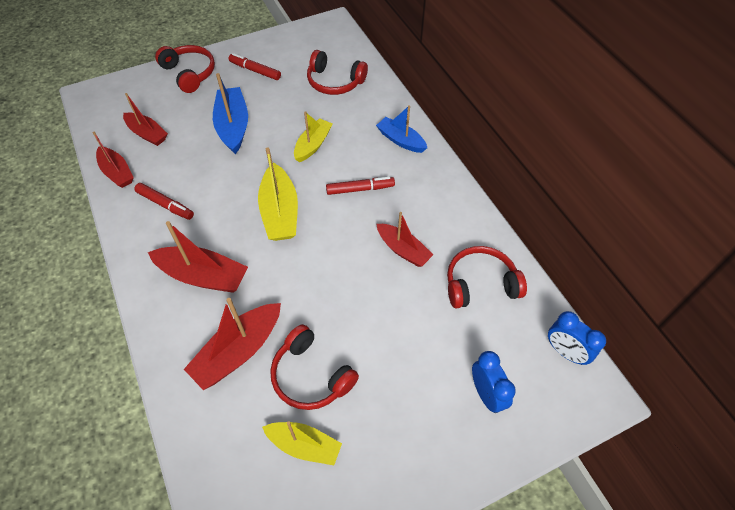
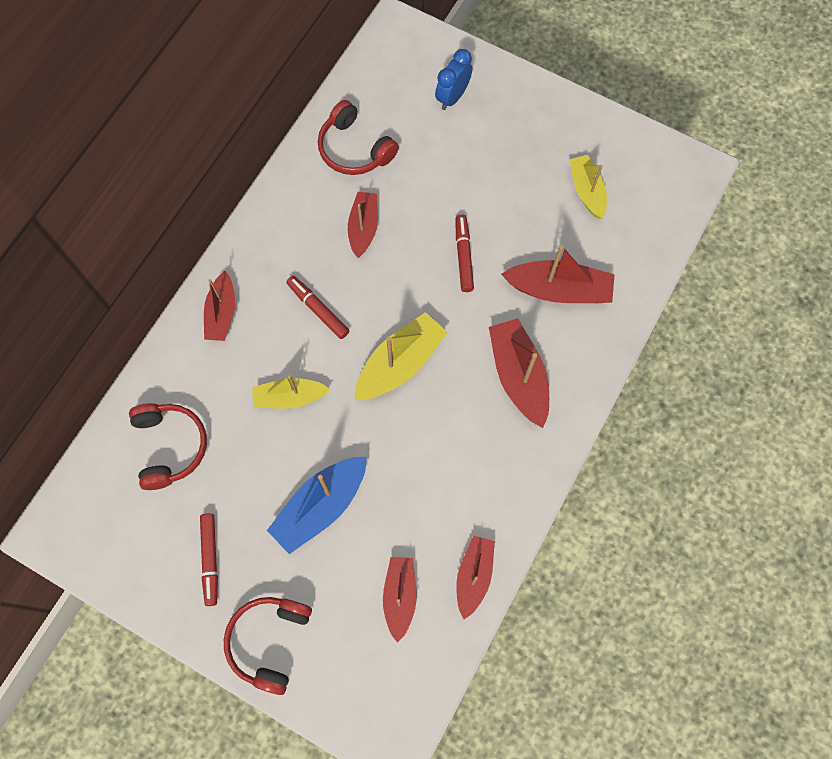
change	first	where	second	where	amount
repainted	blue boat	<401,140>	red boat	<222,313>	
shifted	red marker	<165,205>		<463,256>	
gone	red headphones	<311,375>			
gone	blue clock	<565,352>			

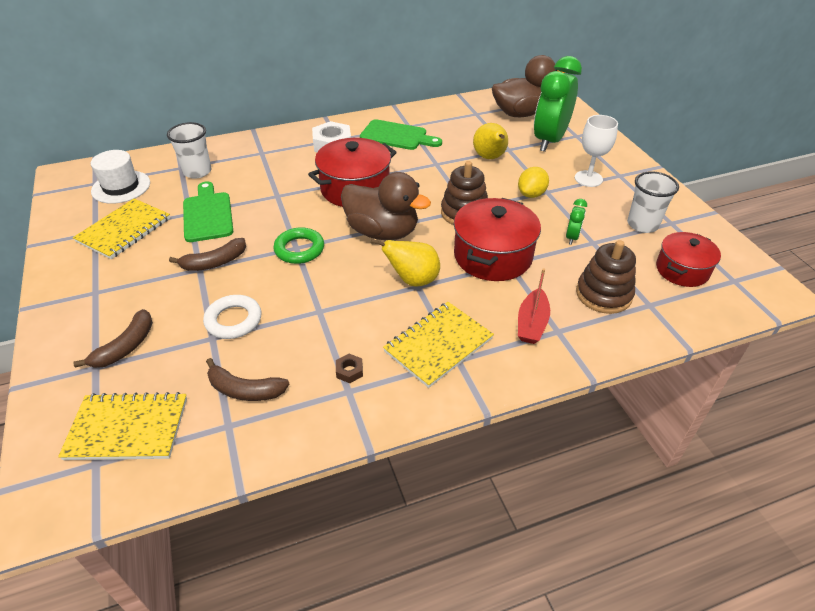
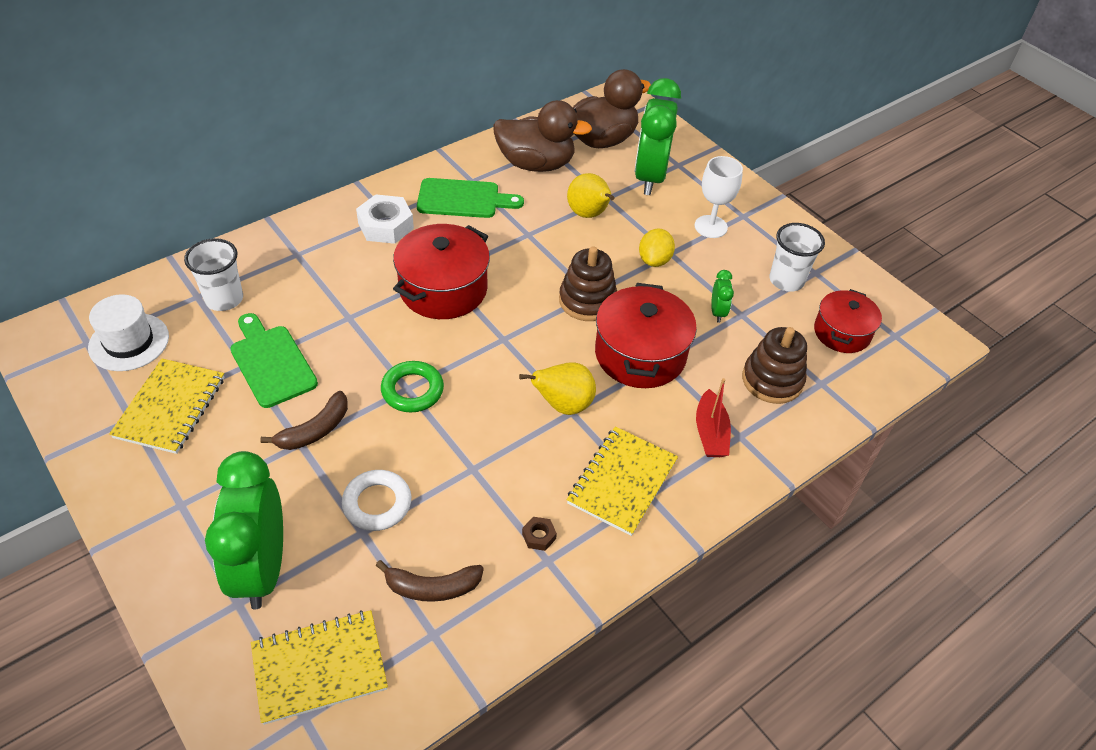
change	first	where	second	where	amount
swapped	brown banana	<126,347>	green clock	<262,568>	
shifted	brown duck	<382,232>		<536,164>	

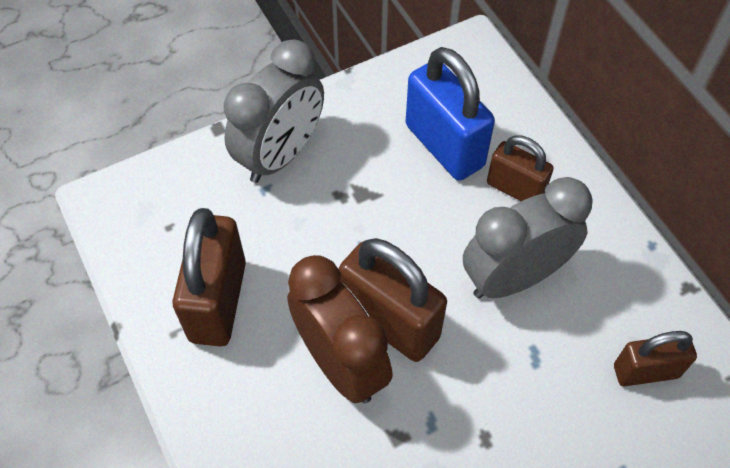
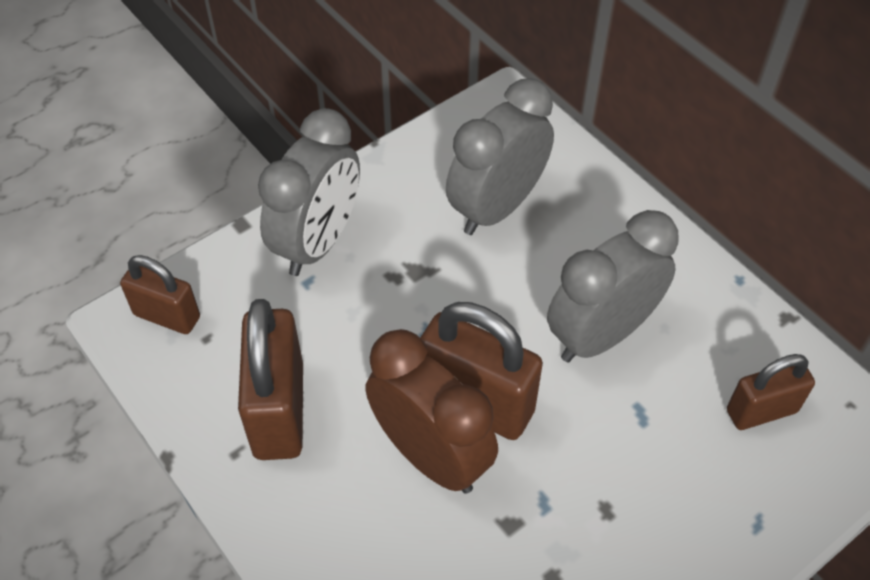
change	first	where	second	where	amount
shifted	brown padlock	<515,188>		<167,316>	
swapped	blue padlock	<444,145>	grey clock	<497,208>	

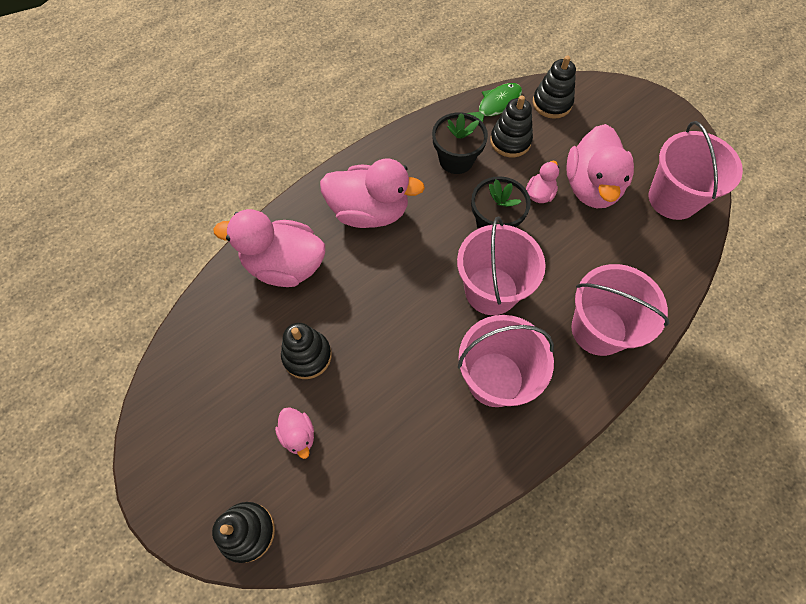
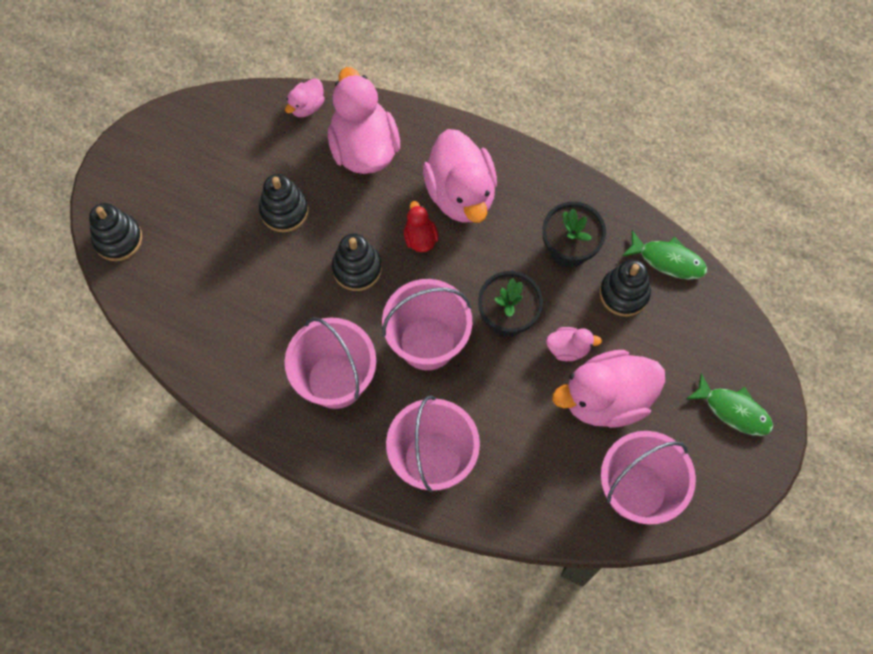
change	first	where	second	where	amount
shifted	pink duck	<298,435>		<306,106>	
shifted	black stacking toy	<552,103>		<357,268>	
new			red duck	<420,237>	
new			green fish	<733,410>	

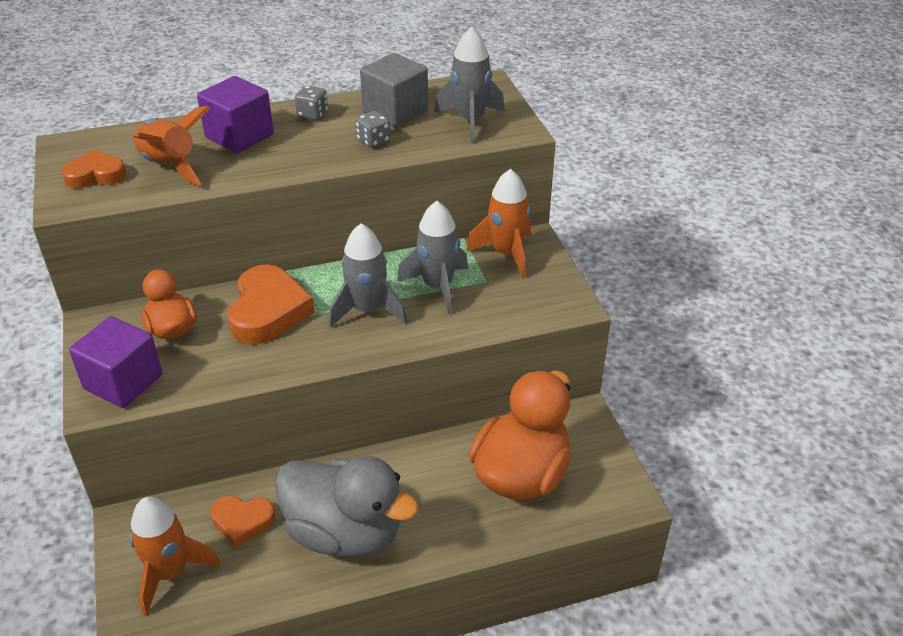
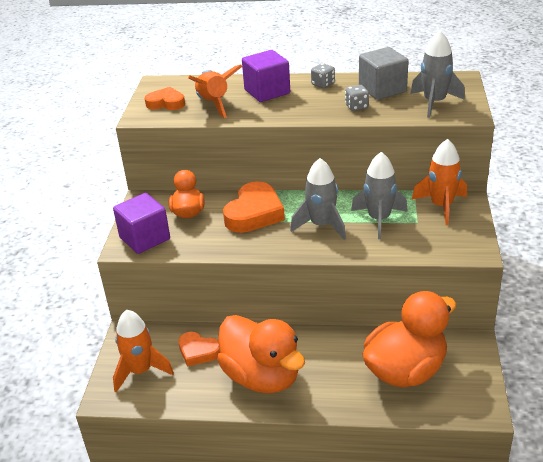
change	first	where	second	where	amount
repainted	grey duck	<345,533>	orange duck	<262,377>	

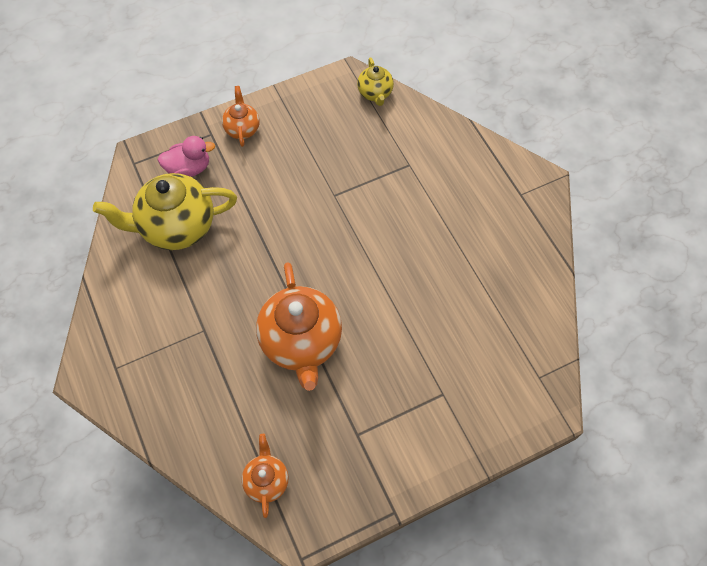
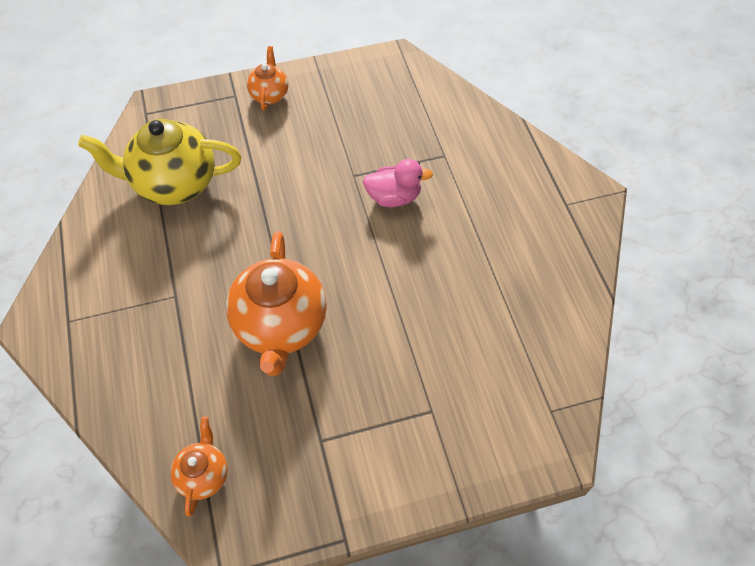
change	first	where	second	where	amount
shifted	pink duck	<189,168>		<394,197>	
gone	yellow teapot	<375,93>			

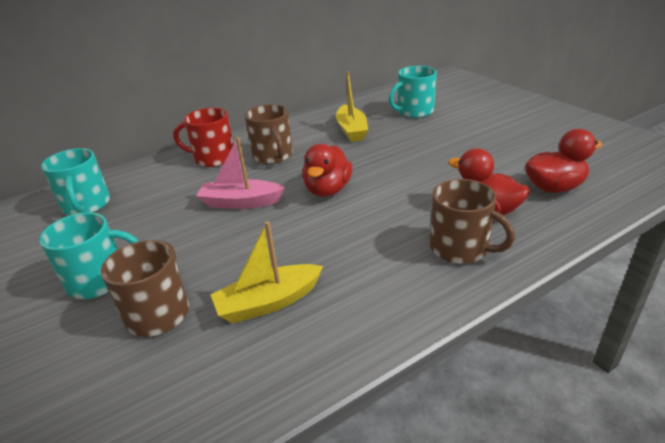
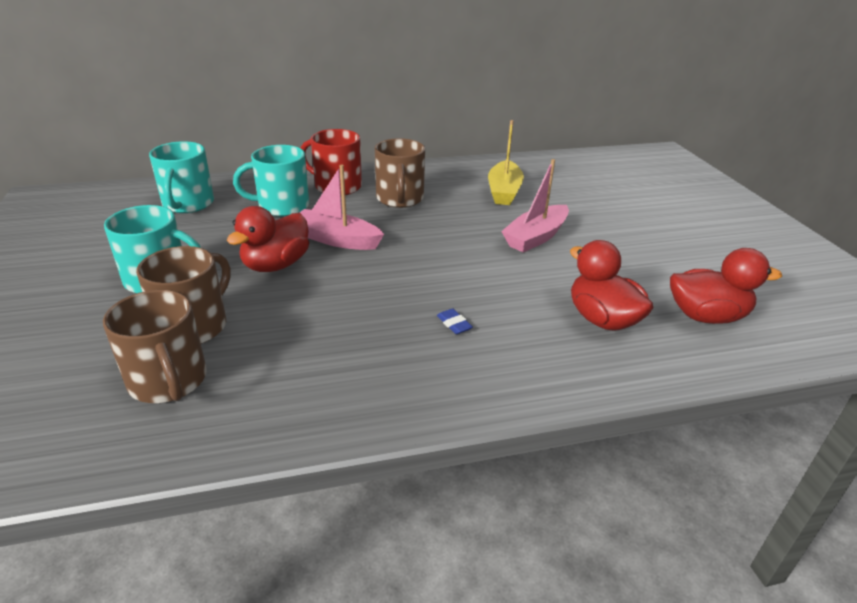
change	first	where	second	where	amount
shifted	brown mug	<460,248>		<168,381>	
shifted	red duck	<327,190>		<276,265>	
shifted	turquoise mug	<414,111>		<282,206>	
new			blue eraser	<454,324>	
new			pink boat	<536,237>	
gone	yellow boat	<268,302>			

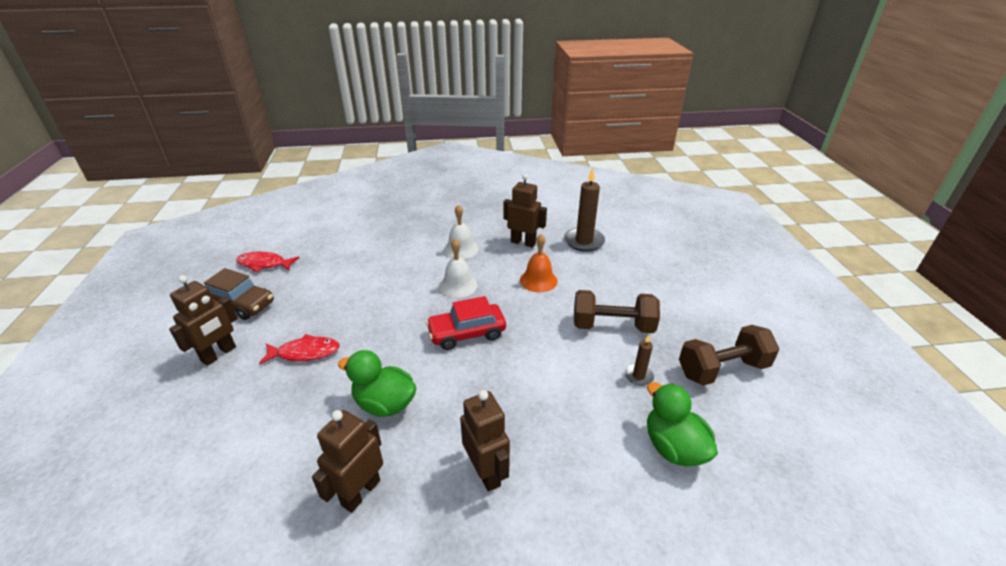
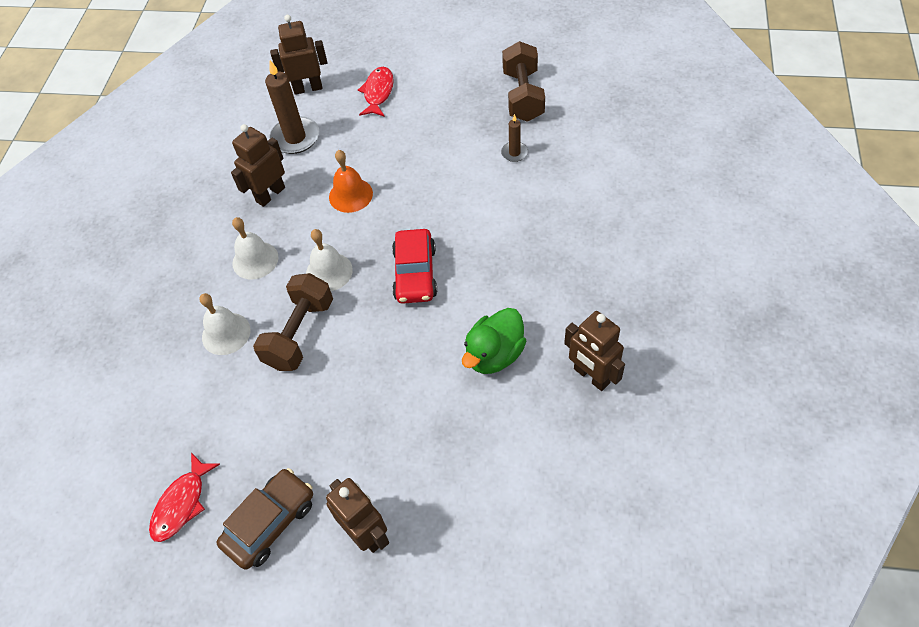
change	first	where	second	where	amount
new			white bell	<226,333>	
shifted	brown dumbbell	<612,326>		<300,333>	
shifted	brown robot	<486,472>		<308,88>	
shifted	red fish	<305,353>		<378,92>	
gone	green duck	<673,447>			

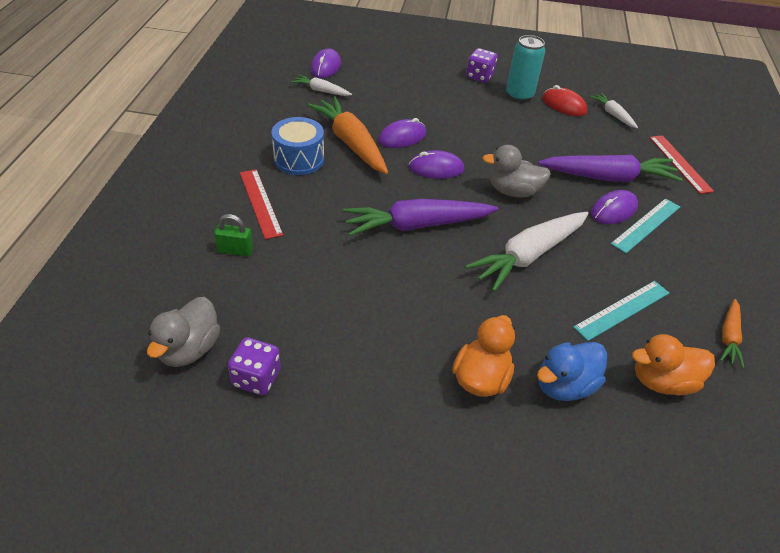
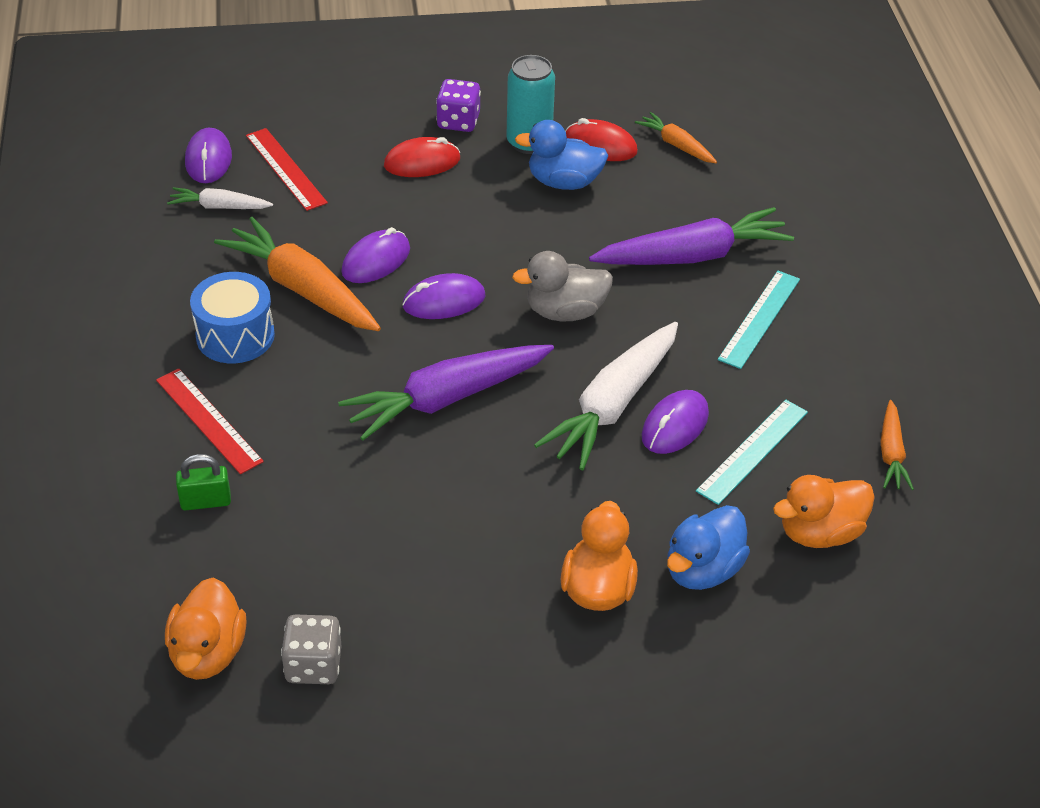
change	first	where	second	where	amount
repainted	grey duck	<189,349>	orange duck	<208,653>	
shifted	red ruler	<680,163>		<285,169>	
repainted	purple dice	<256,378>	grey dice	<313,665>	
new			red mouse	<422,162>	
new			blue duck	<564,182>	
repainted	white carrot	<613,114>	orange carrot	<676,145>	
shifted	purple mouse	<613,210>		<675,425>	

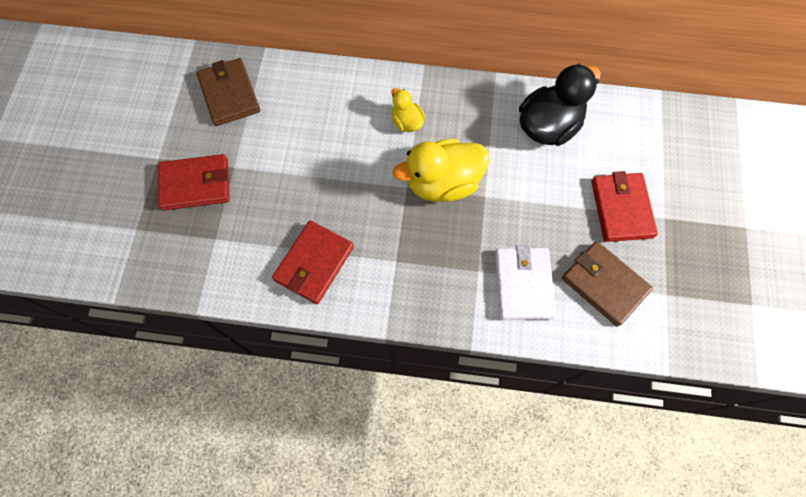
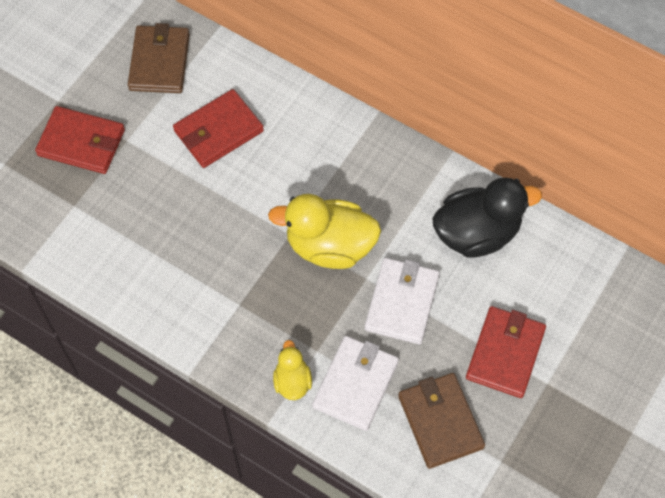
change	first	where	second	where	amount
shifted	red wallet	<314,263>		<218,131>	
shifted	yellow duck	<407,122>		<292,381>	
new			white wallet	<402,302>	

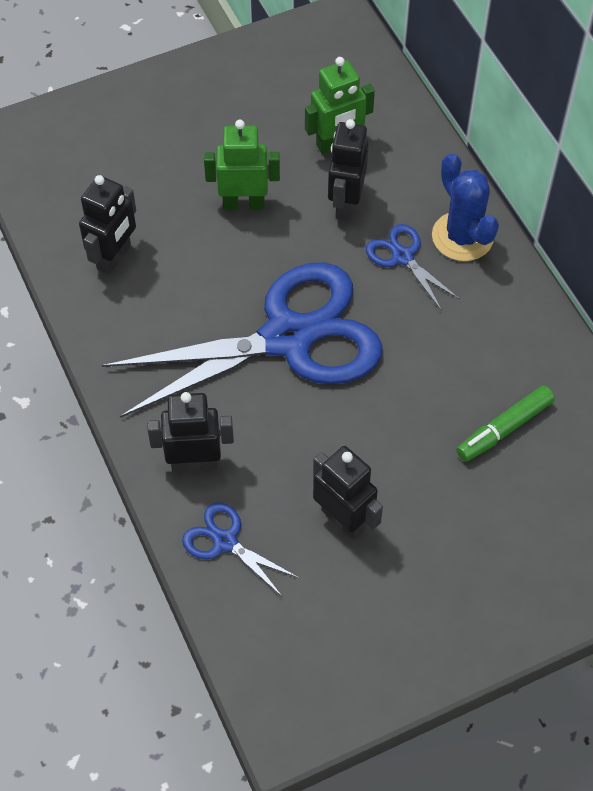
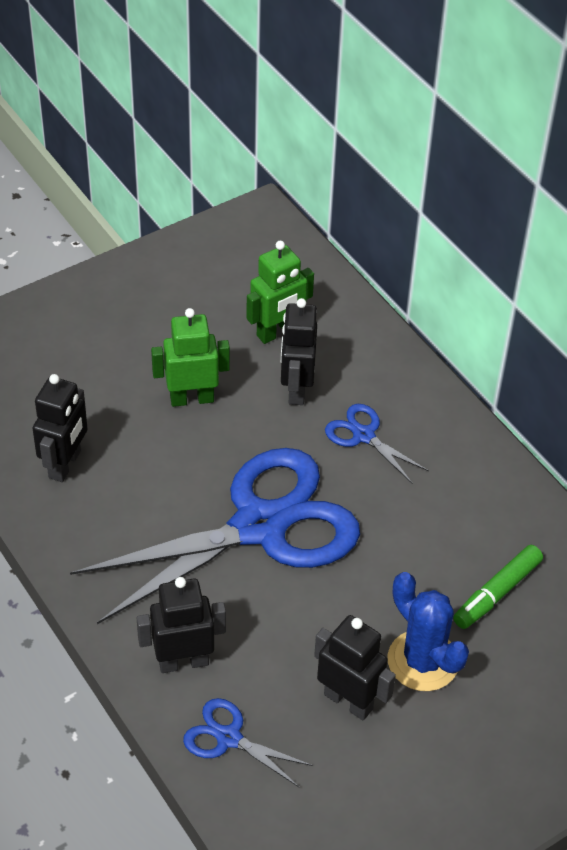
change	first	where	second	where	amount
shifted	blue cactus	<462,236>		<423,661>	

